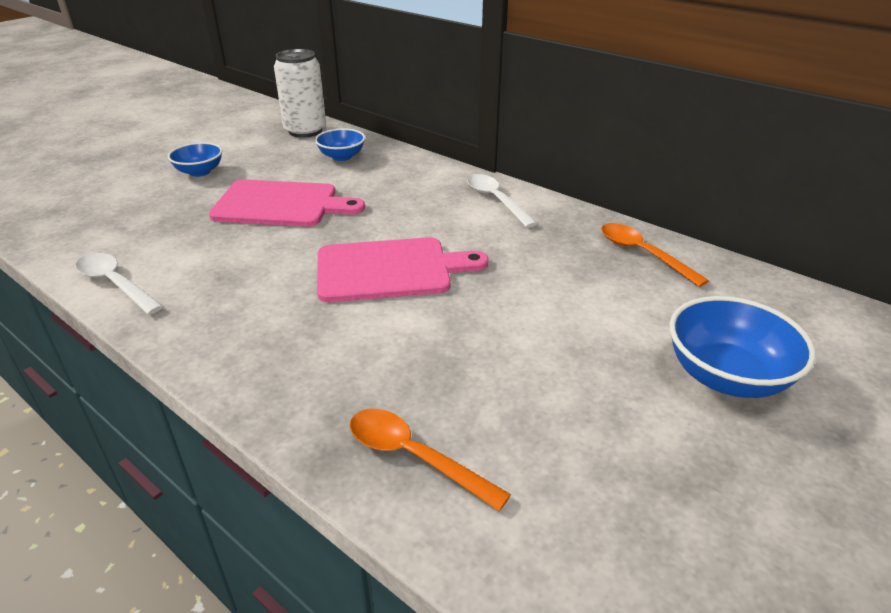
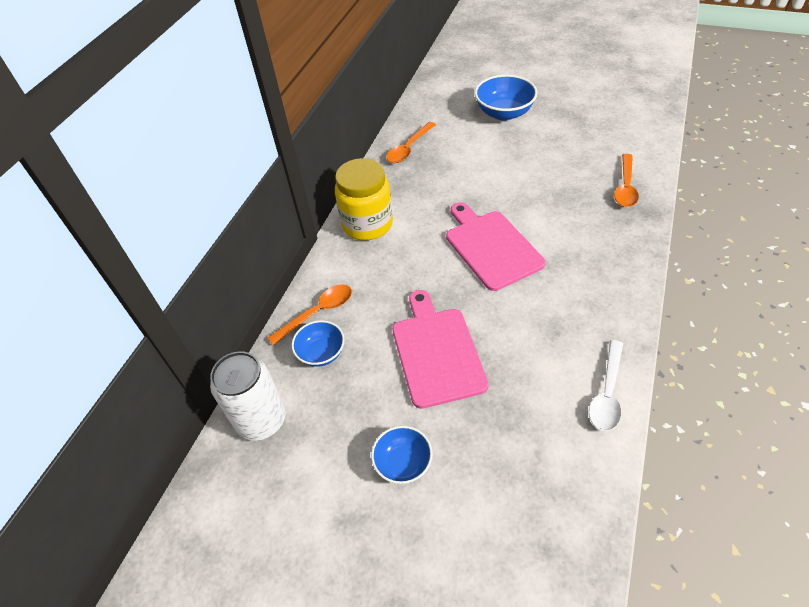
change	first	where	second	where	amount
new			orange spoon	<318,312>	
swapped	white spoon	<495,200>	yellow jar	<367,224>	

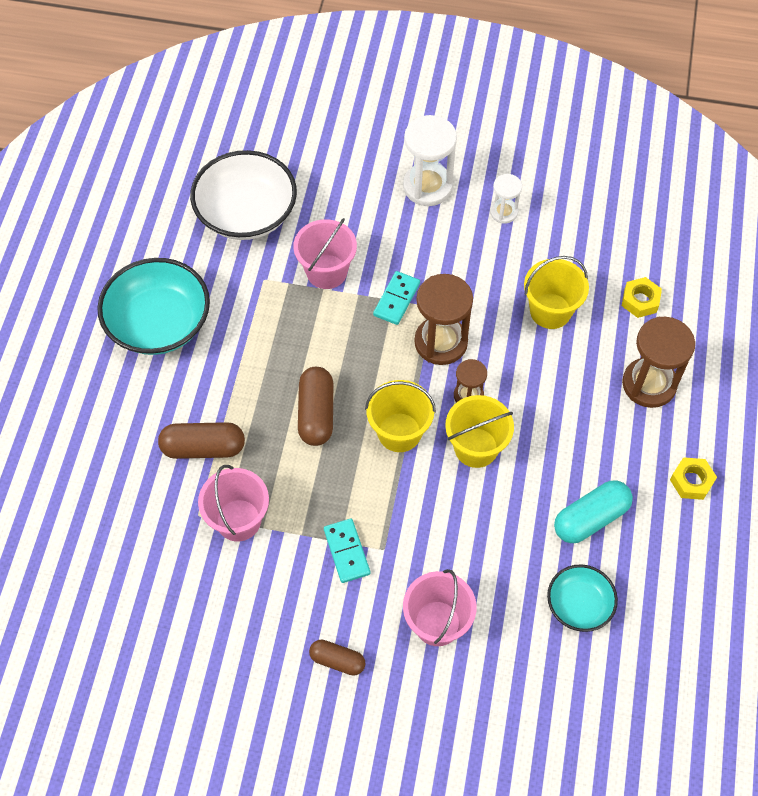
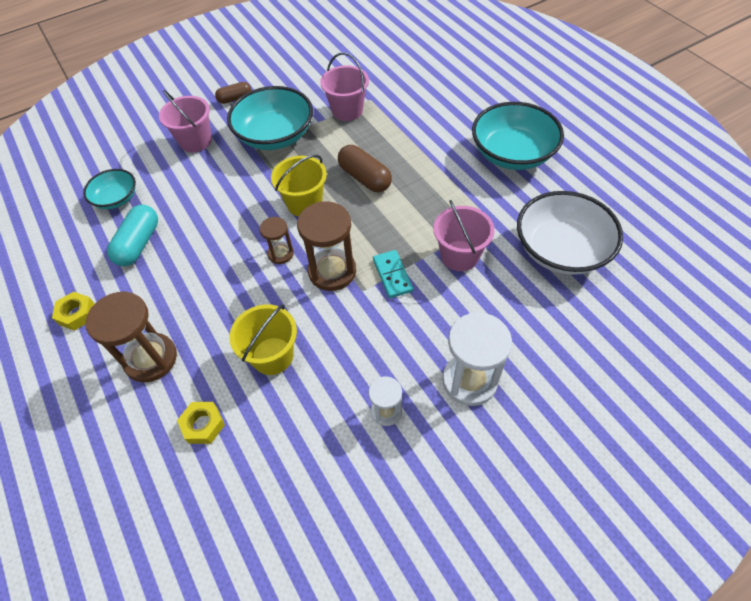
change	first	where	second	where	amount
swapped	turquoise domino	<347,551>	turquoise bowl	<275,135>	
gone	brown capsule	<203,448>			
gone	yellow bucket	<476,447>			

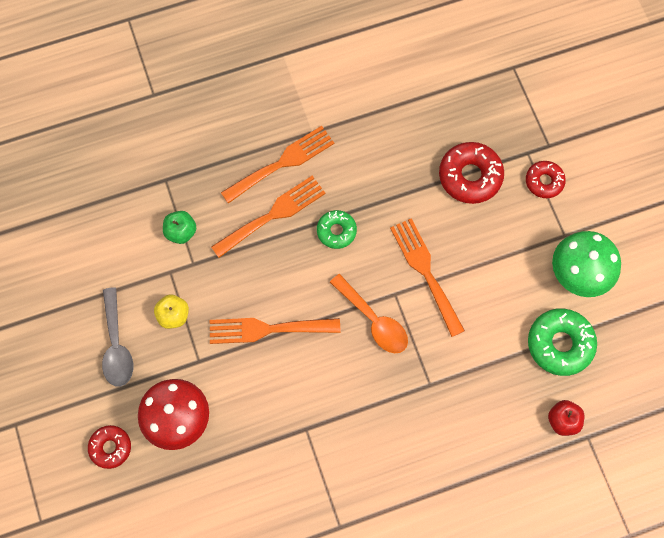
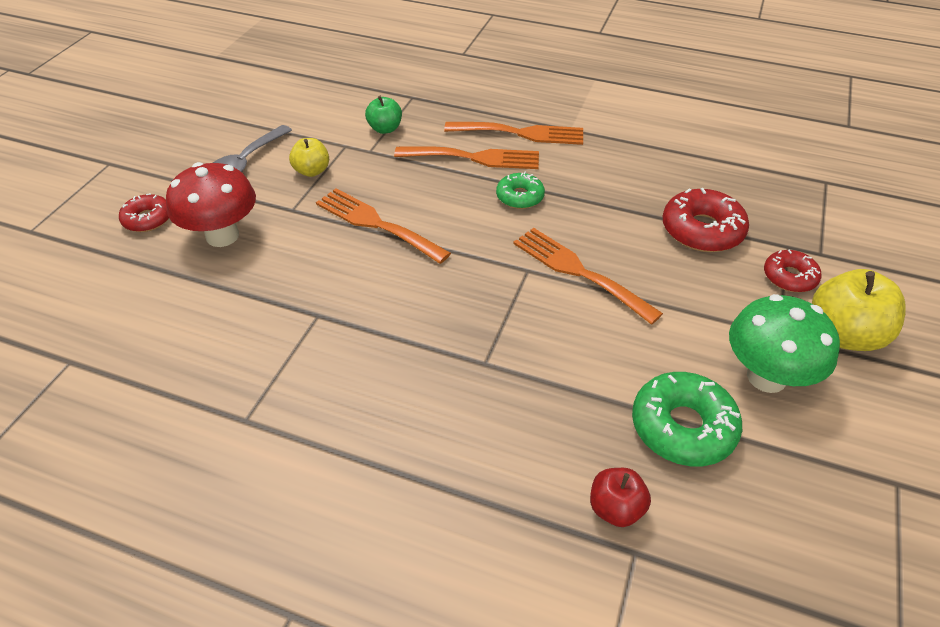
change	first	where	second	where	amount
rotated	orange fork	<425,272>		<579,272>	60 degrees counterclockwise
new			yellow apple	<844,335>	
gone	orange spoon	<374,320>			

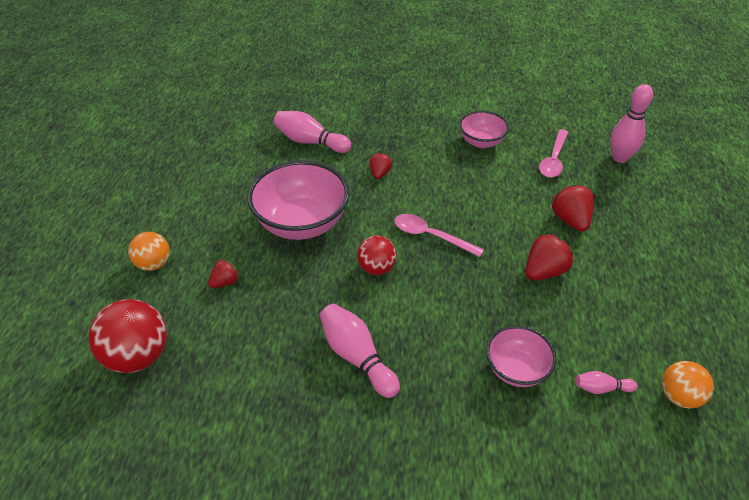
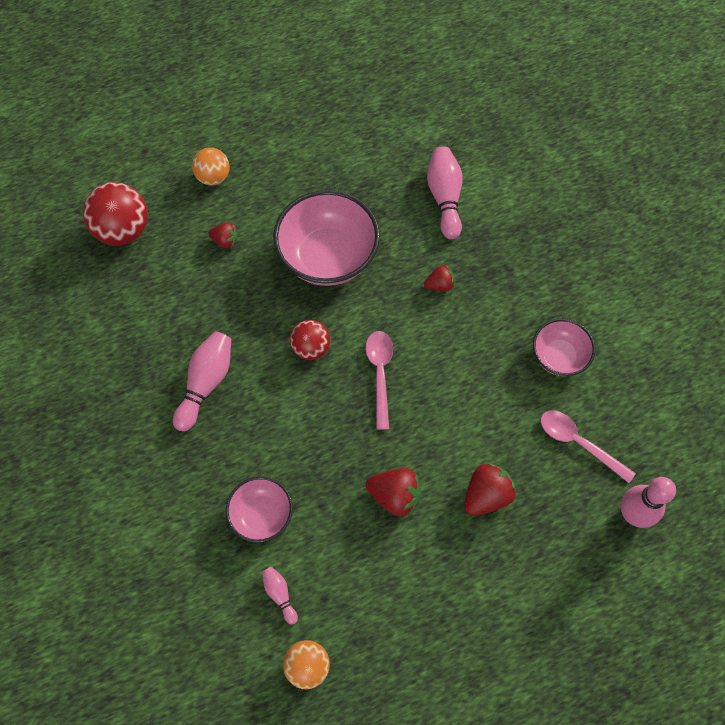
change	first	where	second	where	amount
rotated	pink spoon	<553,159>		<579,443>	45 degrees clockwise

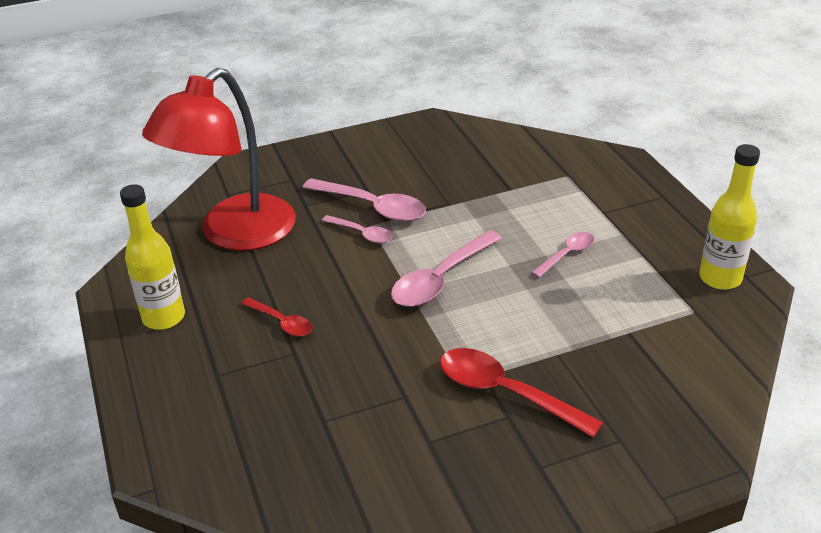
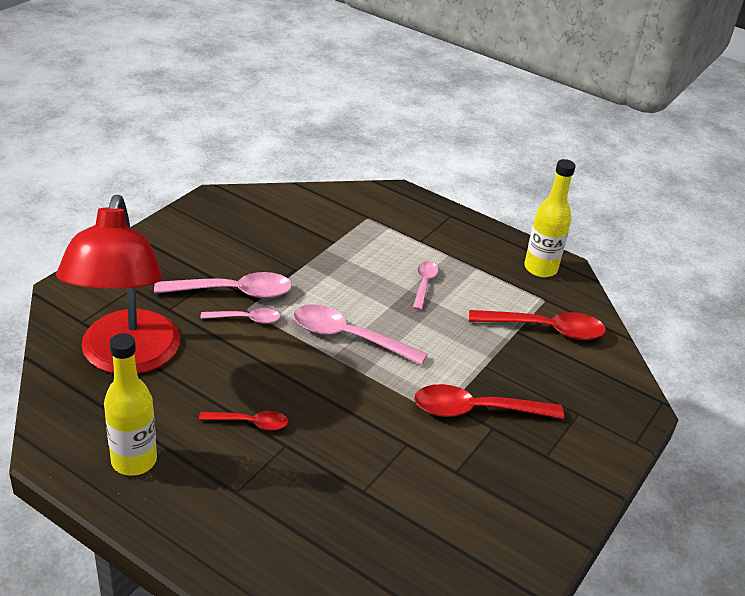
change	first	where	second	where	amount
rotated	pink spoon	<440,279>		<348,337>	105 degrees clockwise
new			red spoon	<545,329>	

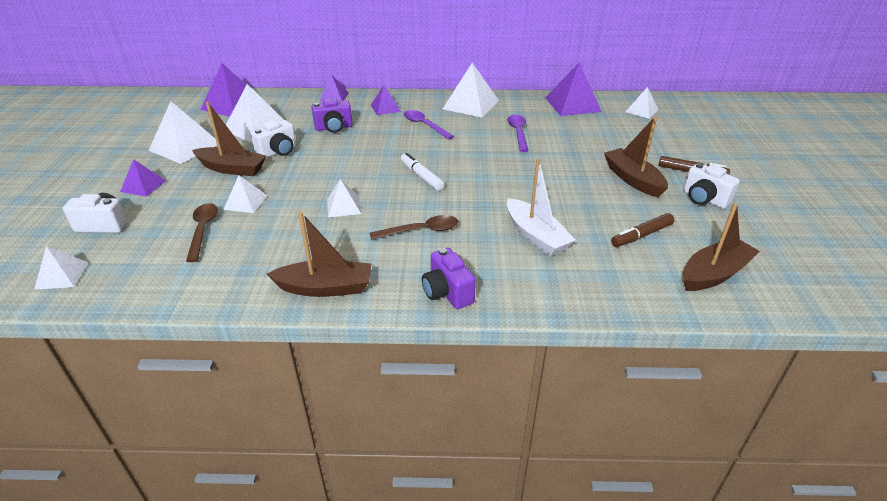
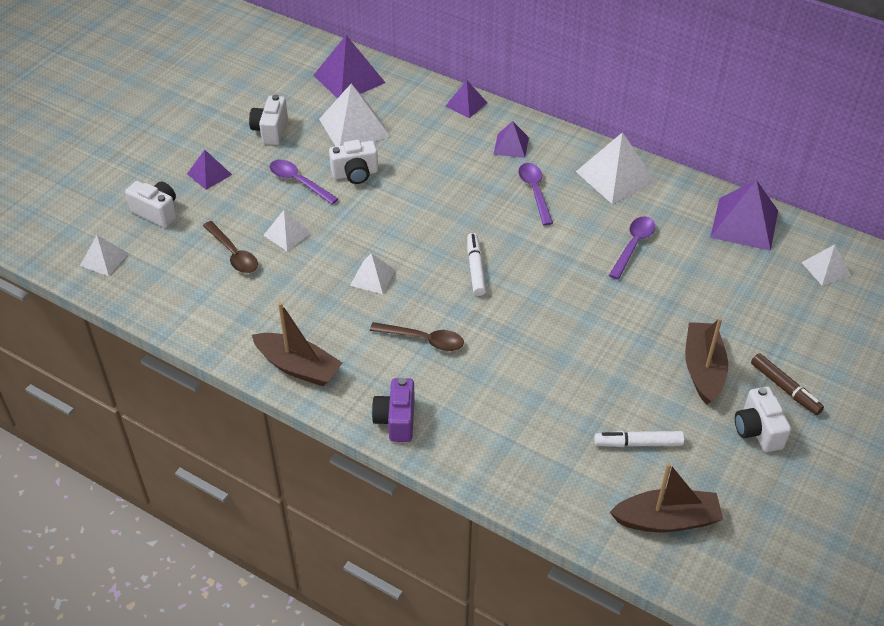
change	first	where	second	where	amount
rotated	brown spoon	<203,230>		<233,254>	120 degrees clockwise
swapped	white pyramid	<185,146>	white camera	<270,130>	
swapped	brown boat	<232,169>	purple spoon	<298,182>	
repainted	brown marker	<642,235>	white marker	<638,443>	
gone	purple camera	<334,128>			
gone	white boat	<535,236>			

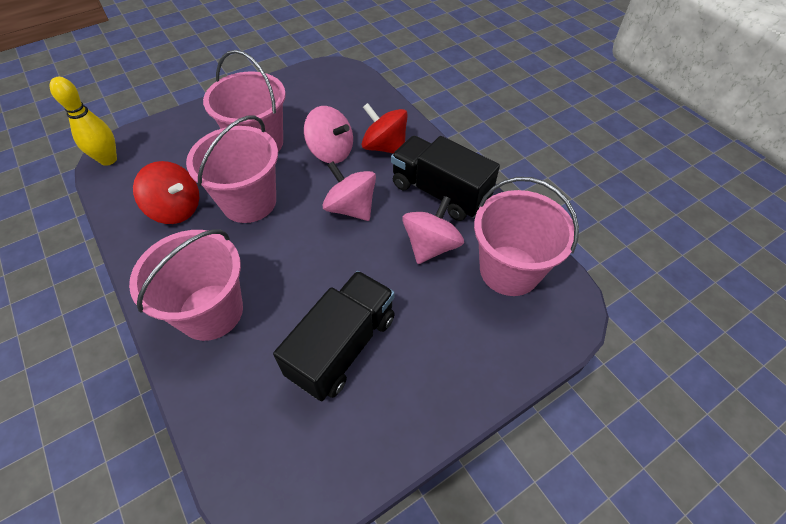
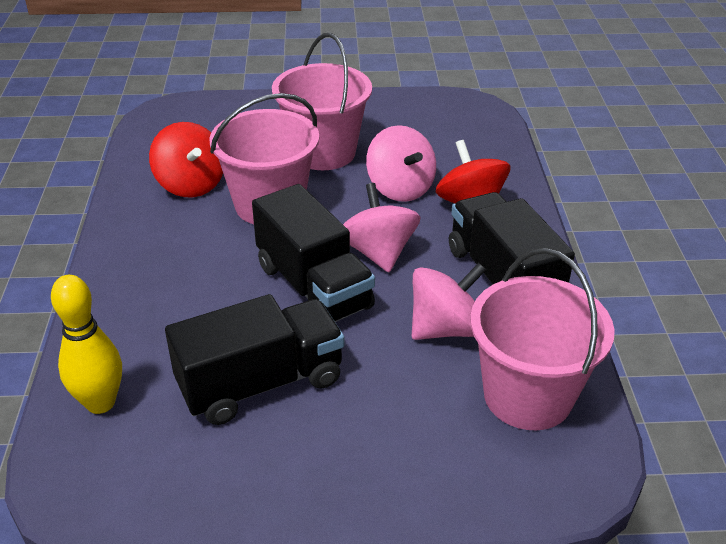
change	first	where	second	where	amount
shifted	yellow bowling pin	<108,160>		<100,403>	
new			black truck	<313,287>	
gone	pink bucket	<211,312>			

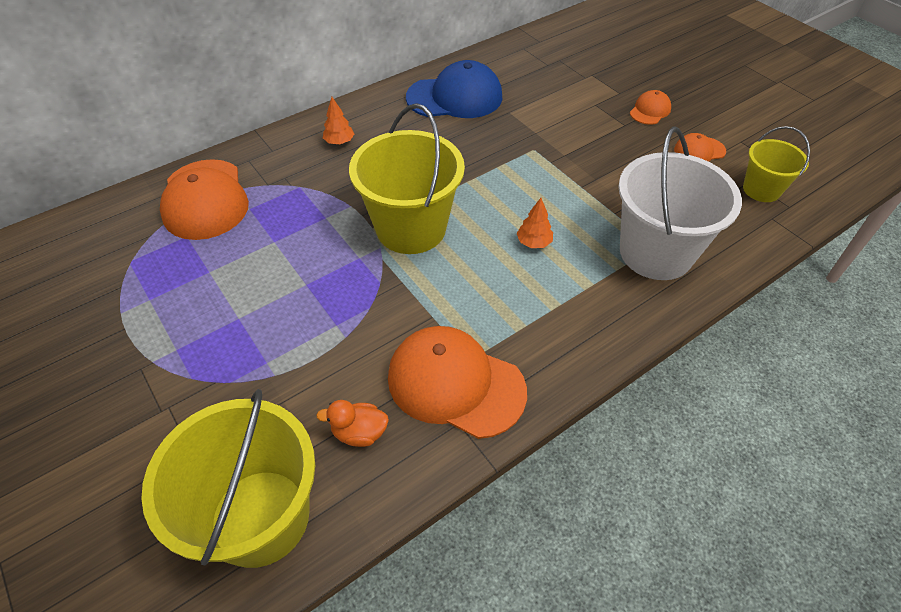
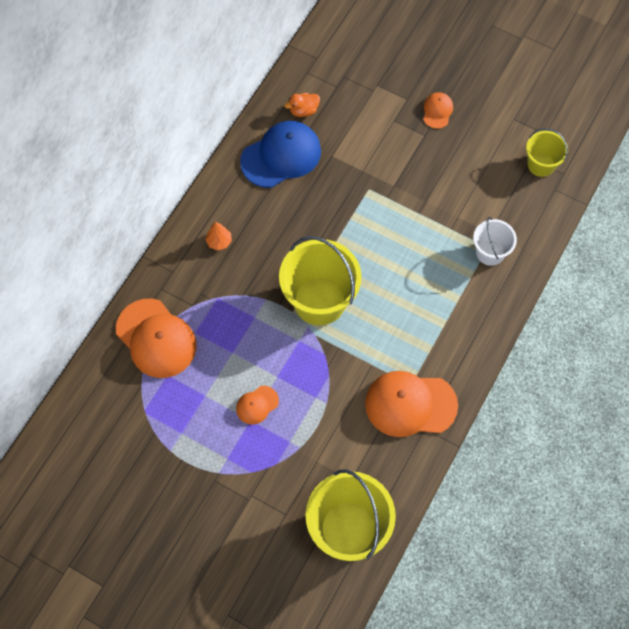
change	first	where	second	where	amount
shifted	orange cap	<699,150>		<257,405>	
shifted	orange duck	<359,432>		<303,110>	
scaled	white bucket	<656,252>		<490,252>	x0.55
gone	orange tree	<534,243>			

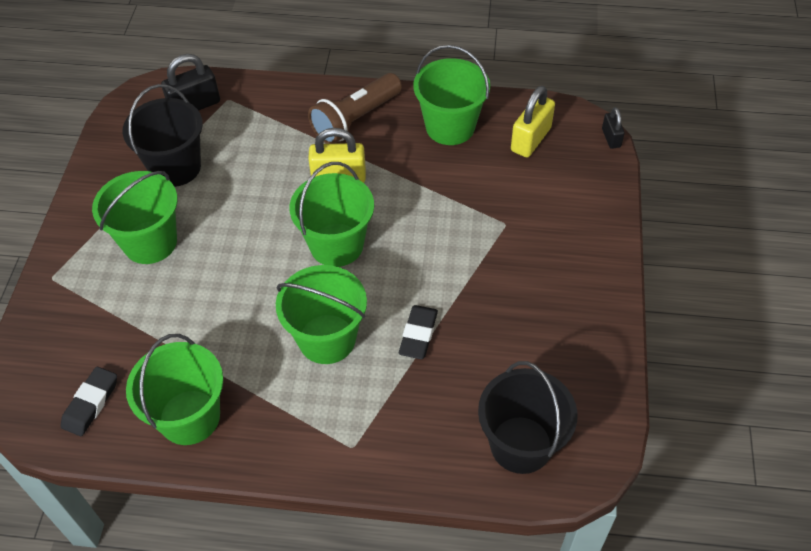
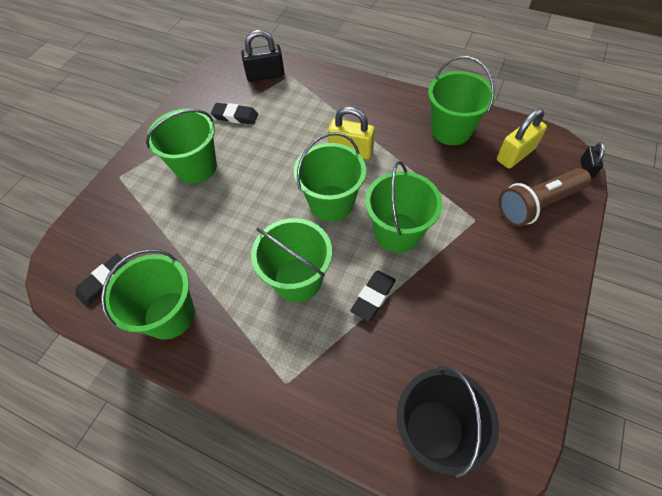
change	first	where	second	where	amount
swapped	black bucket	<175,167>	black eraser	<235,116>	
new			green bucket	<397,232>	
shifted	brown flashlight	<355,119>		<537,204>	

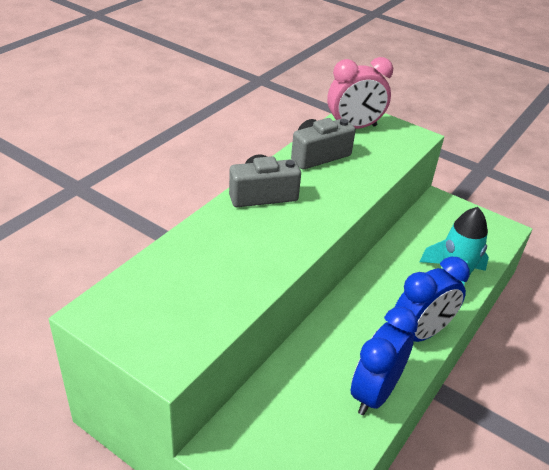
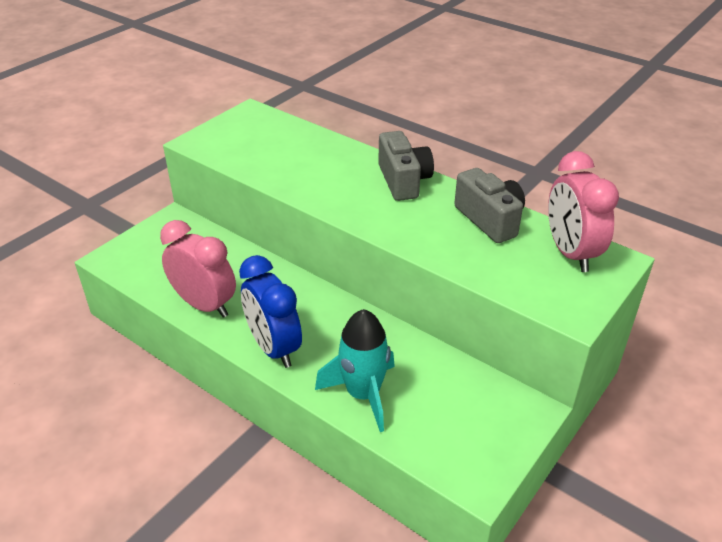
change	first	where	second	where	amount
repainted	blue clock	<374,393>	pink clock	<204,305>	

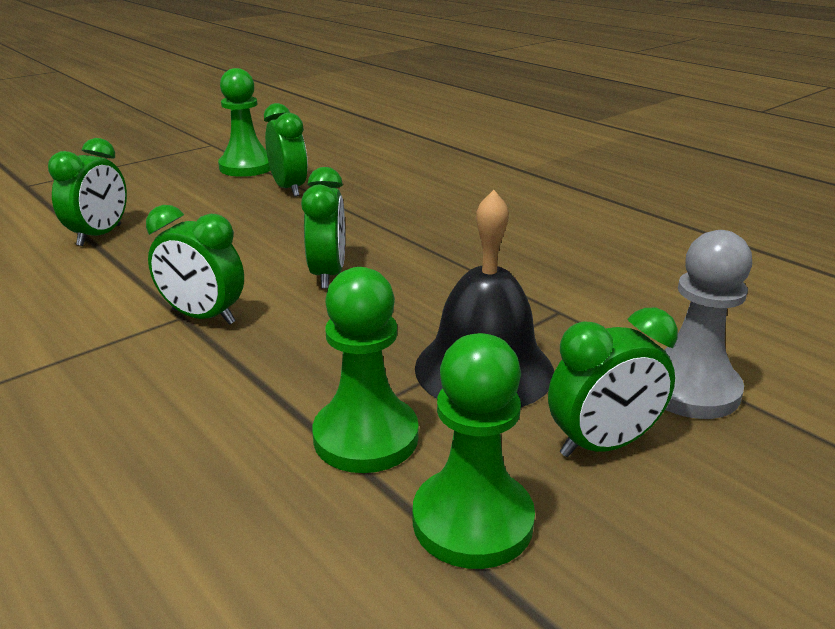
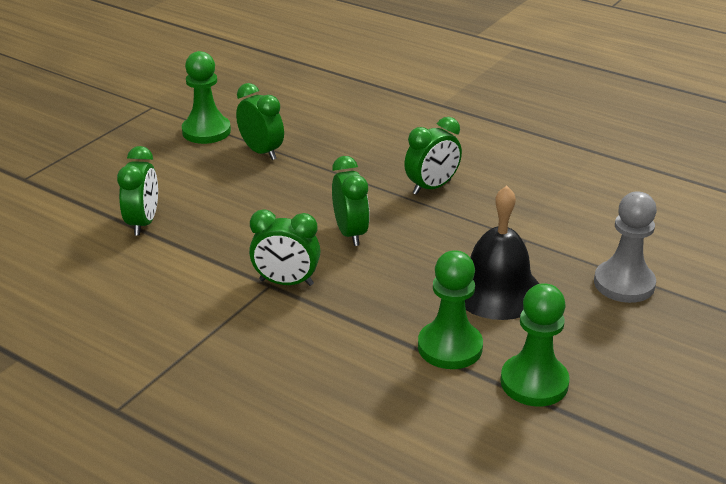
change	first	where	second	where	amount
shifted	green clock	<602,445>		<432,187>	

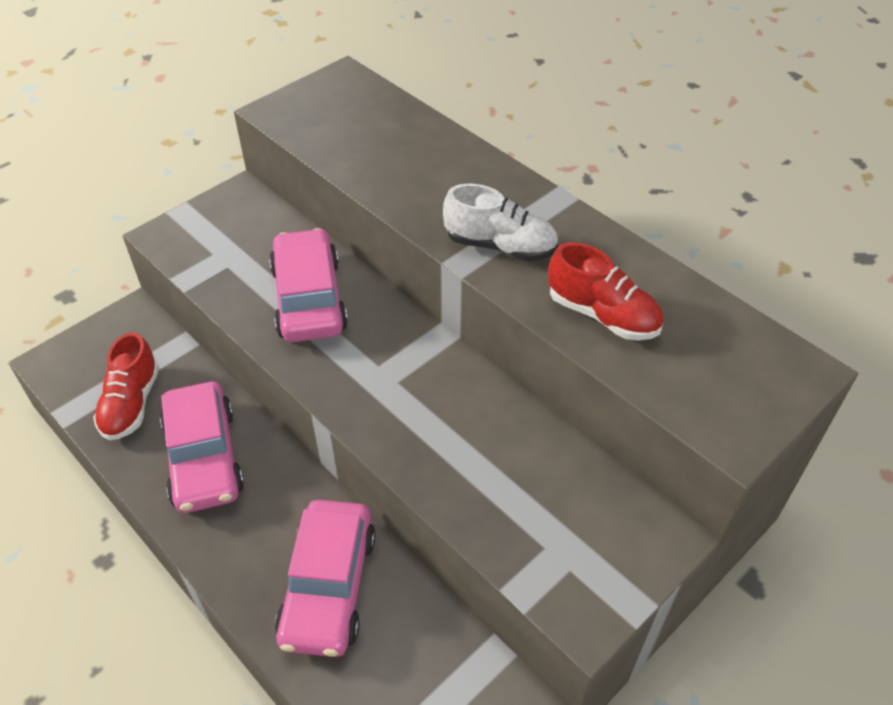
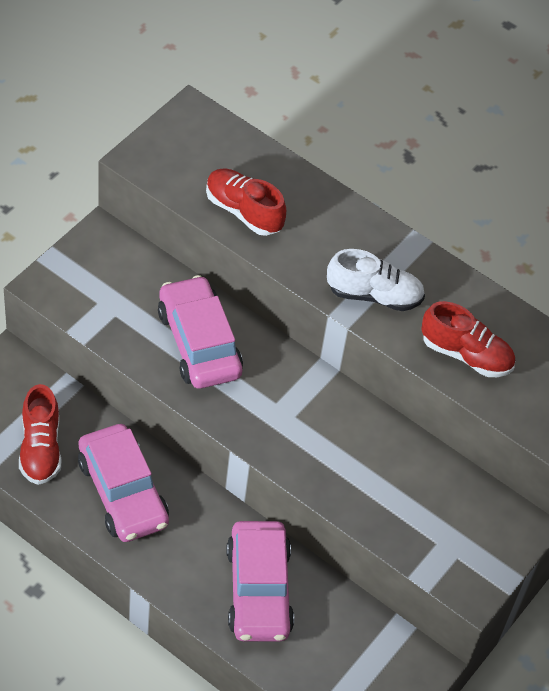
change	first	where	second	where	amount
new			red shoe	<243,211>	

